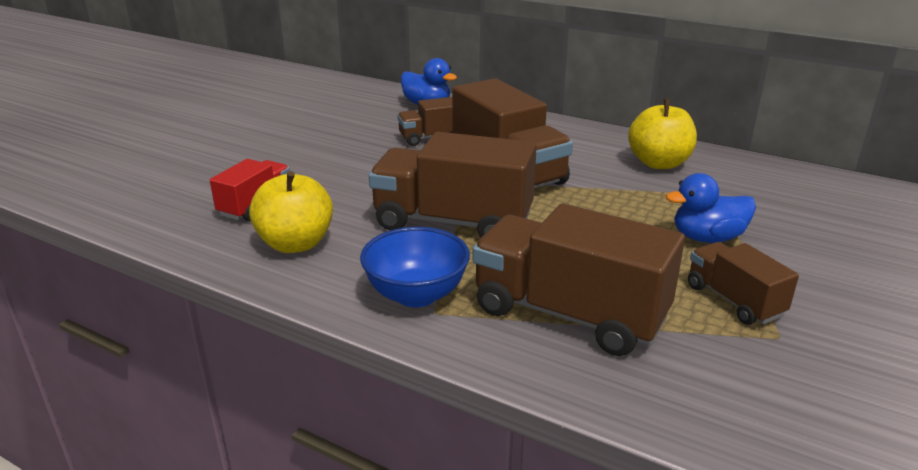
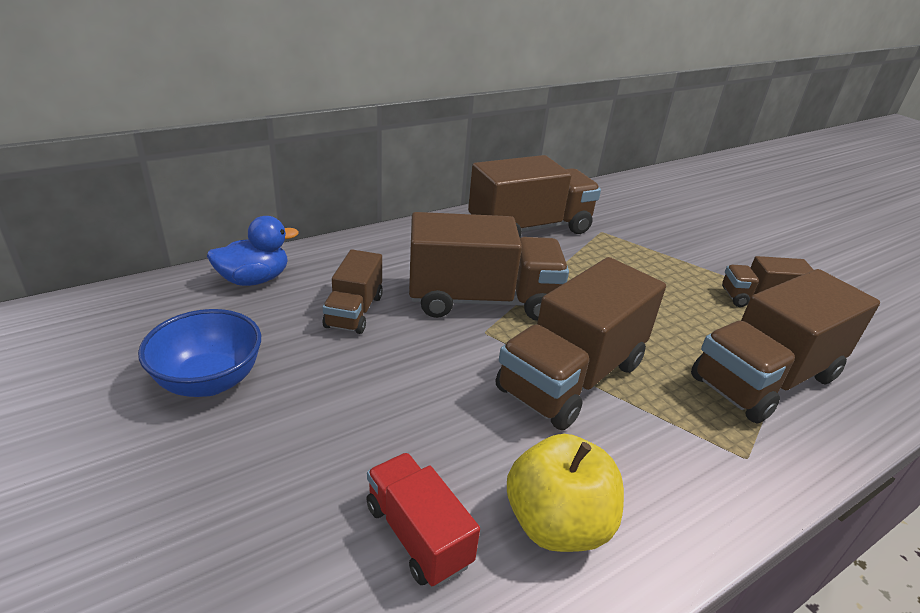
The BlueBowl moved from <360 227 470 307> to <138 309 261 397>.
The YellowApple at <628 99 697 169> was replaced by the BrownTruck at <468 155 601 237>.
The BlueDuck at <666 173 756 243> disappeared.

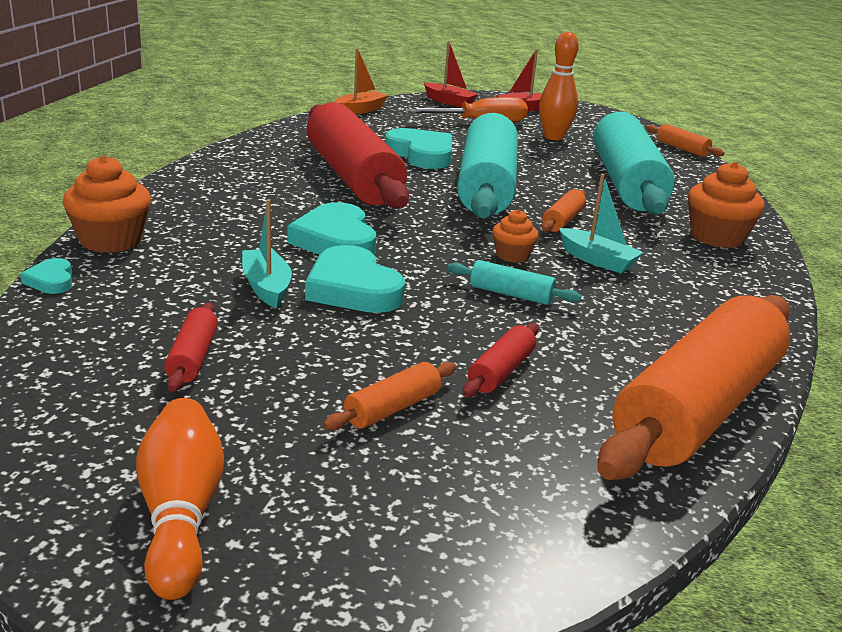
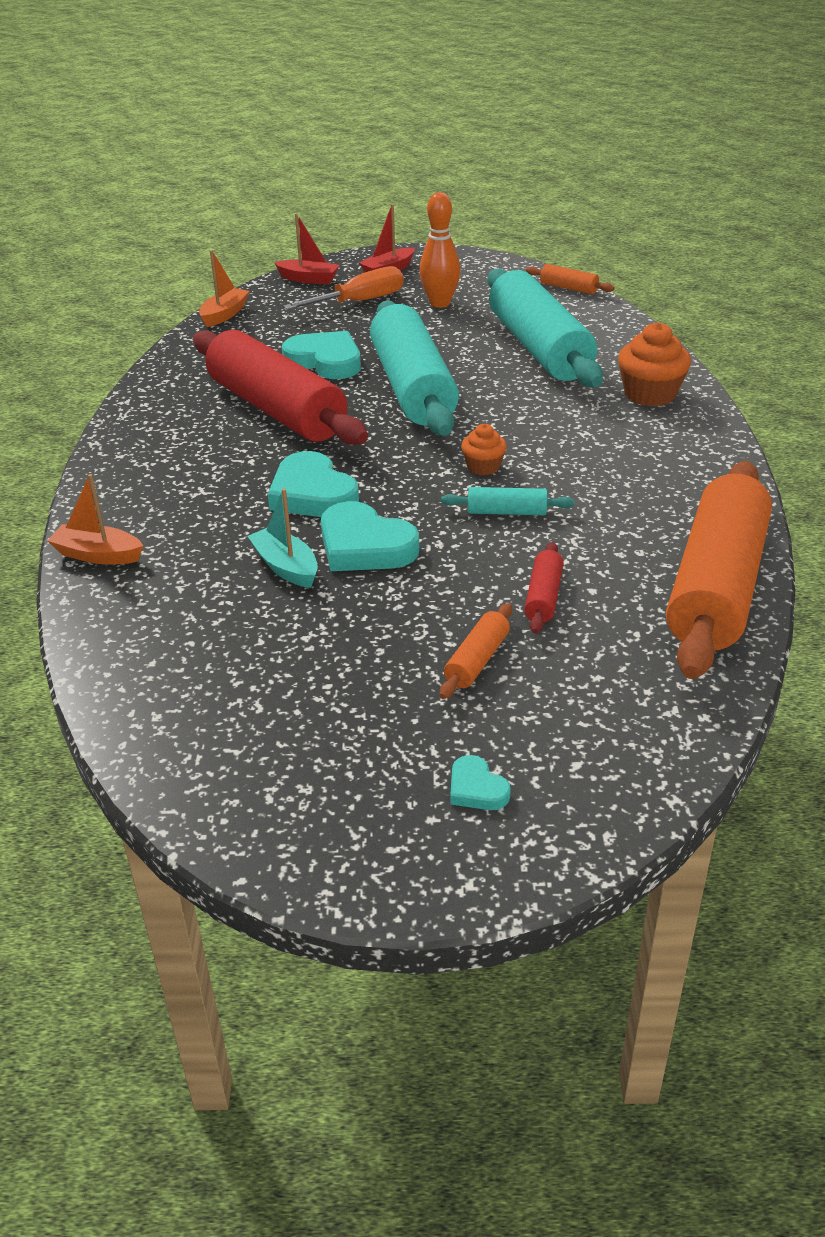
The OrangeCupcake at <63 155 151 253> was replaced by the OrangeBoat at <47 474 143 565>.
The TurquoiseHeart moved from <20 258 72 294> to <450 755 511 810>.
The OrangeBowlingPin at <136 398 224 600> disappeared.
The RedRollingPin at <164 302 218 392> disappeared.
The OrangeRollingPin at <542 189 586 232> disappeared.
The TurquoiseBoat at <559 174 644 273> disappeared.

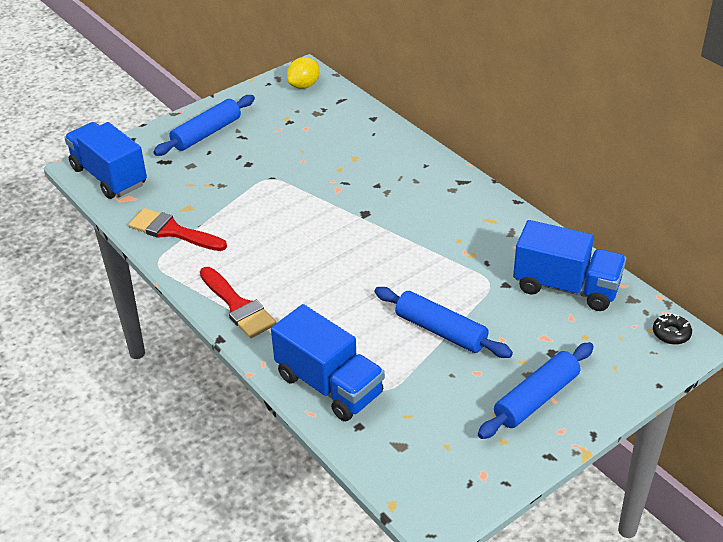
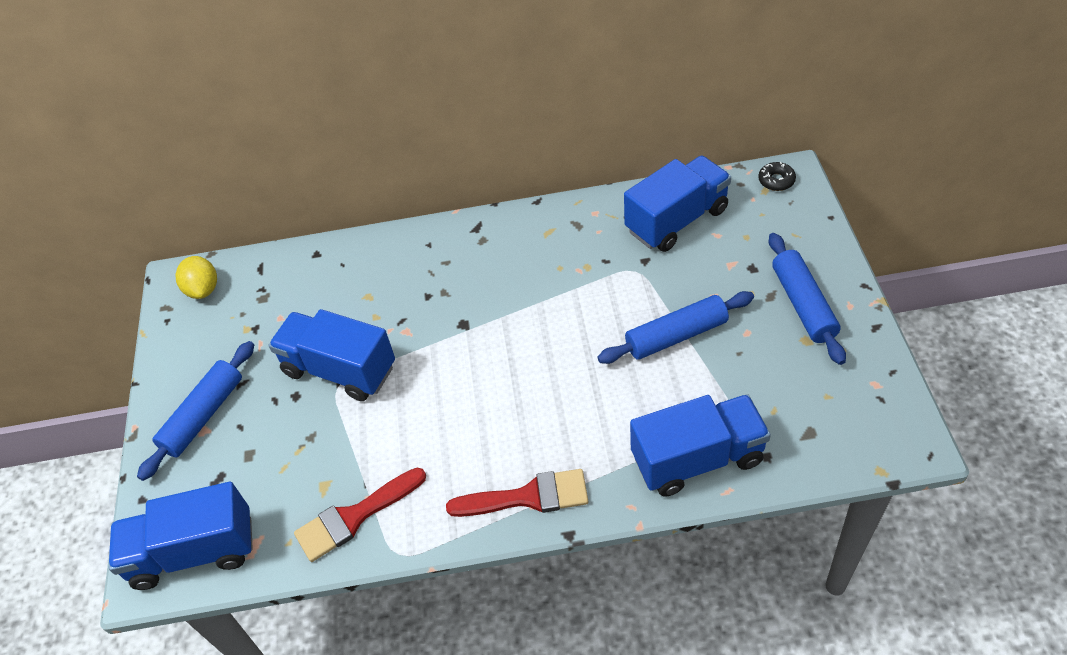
The BlueRollingPin at <153 95 255 156> turned 45 degrees clockwise.
The BlueTruck at <268 309 395 401> appeared.

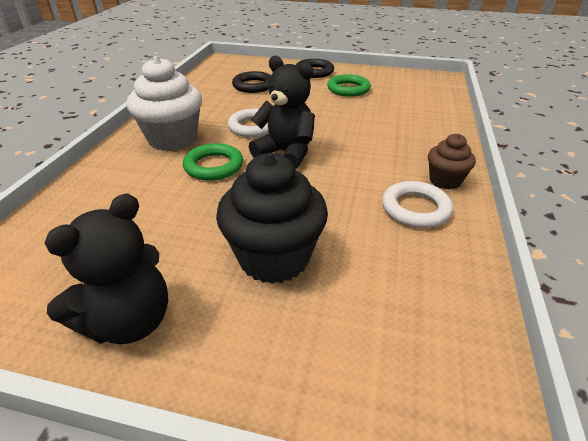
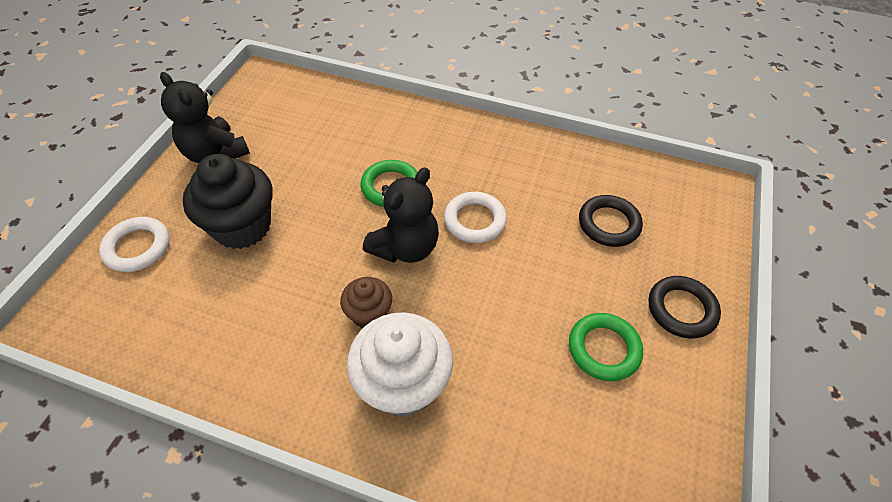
The WhiteRing moved from <382 181 453 228> to <99 217 170 272>.
The BrownCupcake moved from <428 133 476 189> to <340 277 392 328>.
The WhiteCupcake moved from <127 56 202 151> to <347 312 453 417>.

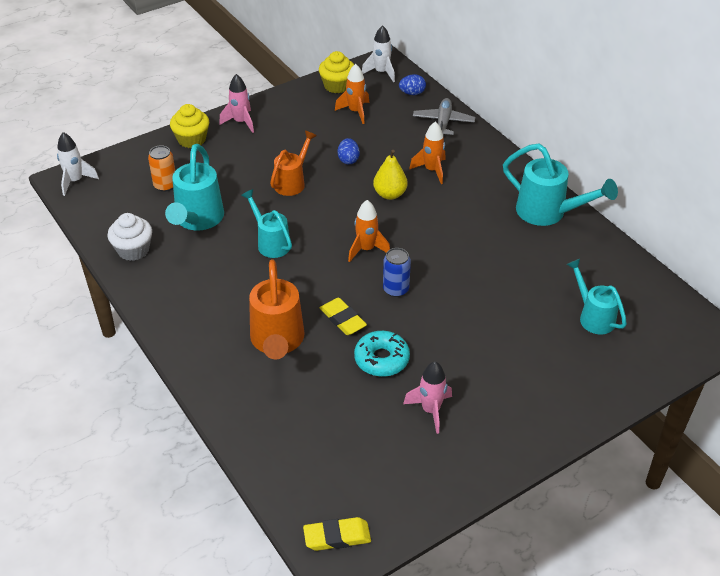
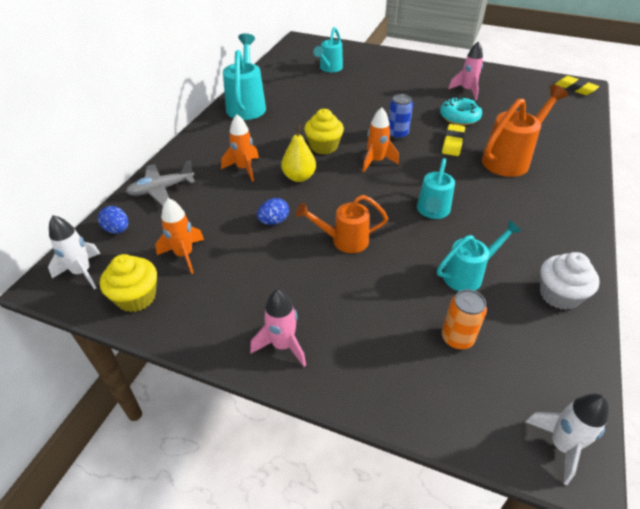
The YellowCupcake moved from <170 104 209 148> to <304 109 344 154>.
The TurquoiseWateringCan at <165 144 224 230> changed to 0.66 times the size.

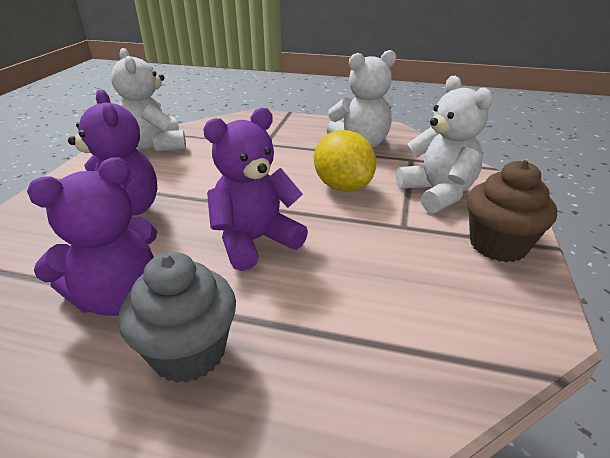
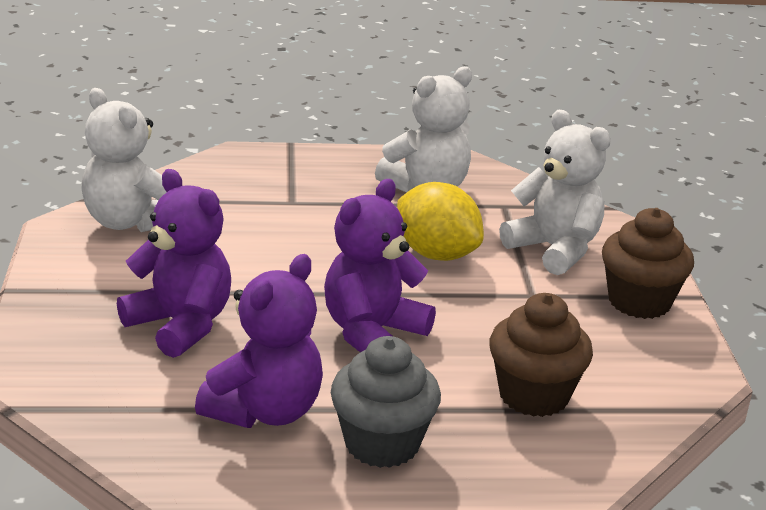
The BrownCupcake at <489 293 593 417> appeared.

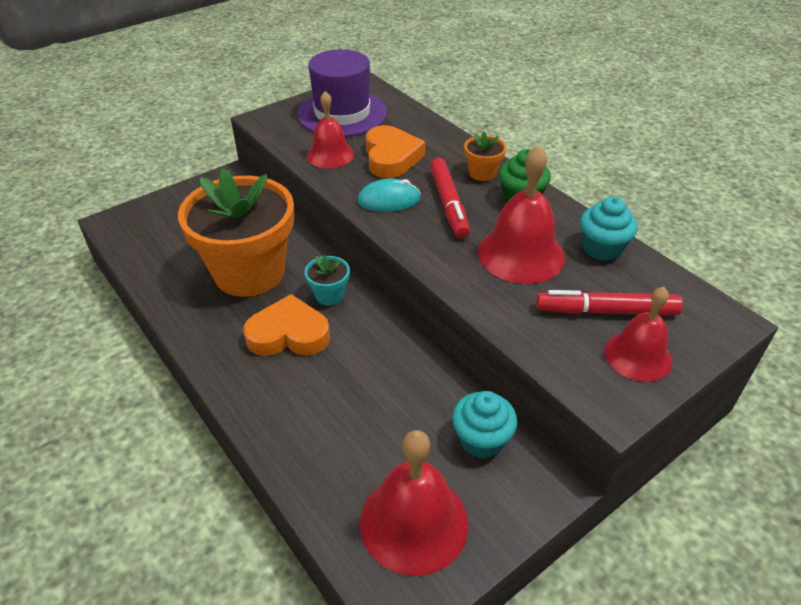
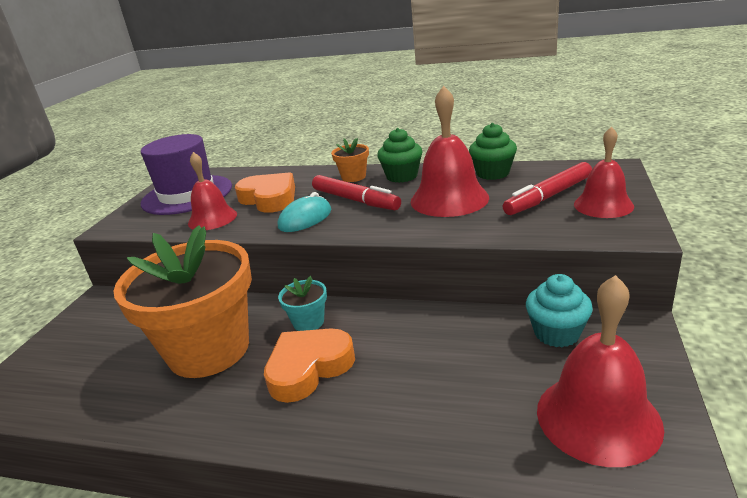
The TurquoiseCupcake at <580 197 637 261> became the GreenCupcake at <469 123 517 180>.

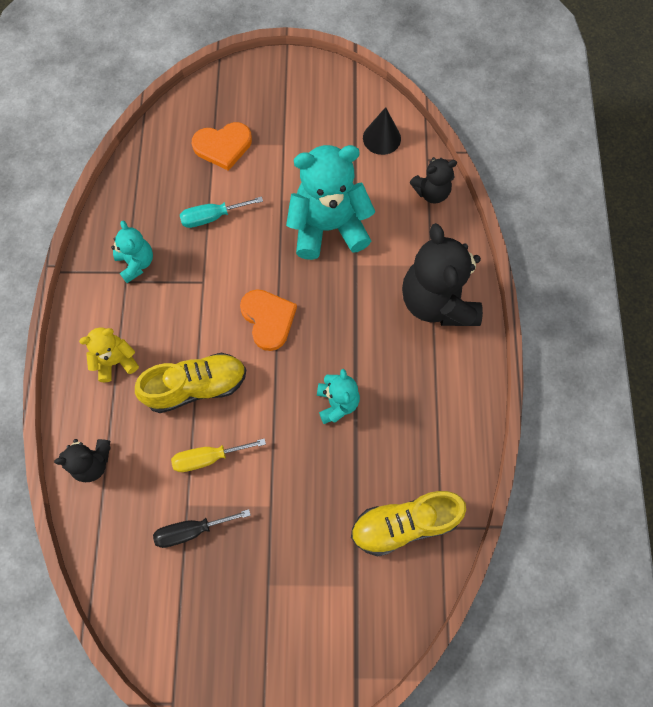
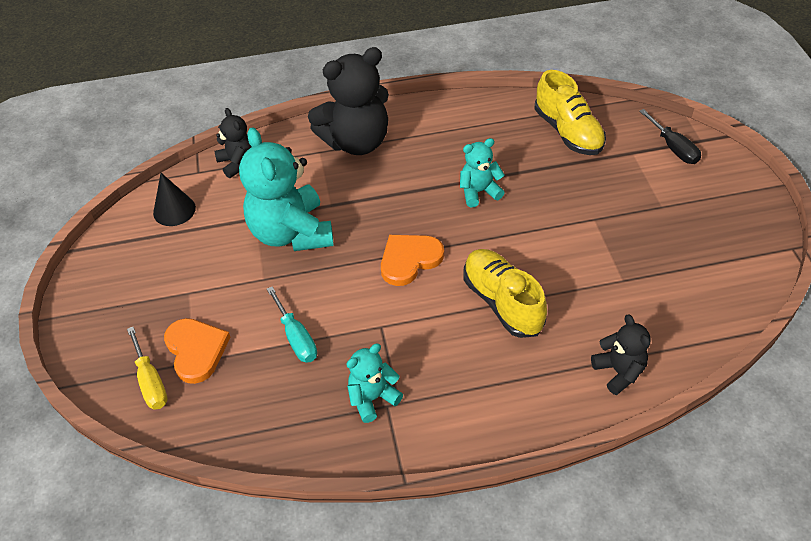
The YellowScrewdriver moved from <171 438 266 472> to <127 327 168 409>.
The BlackScrewdriver moved from <153 509 251 548> to <639 109 701 164>.
The YellowTeddyBear at <79 327 139 382> disappeared.

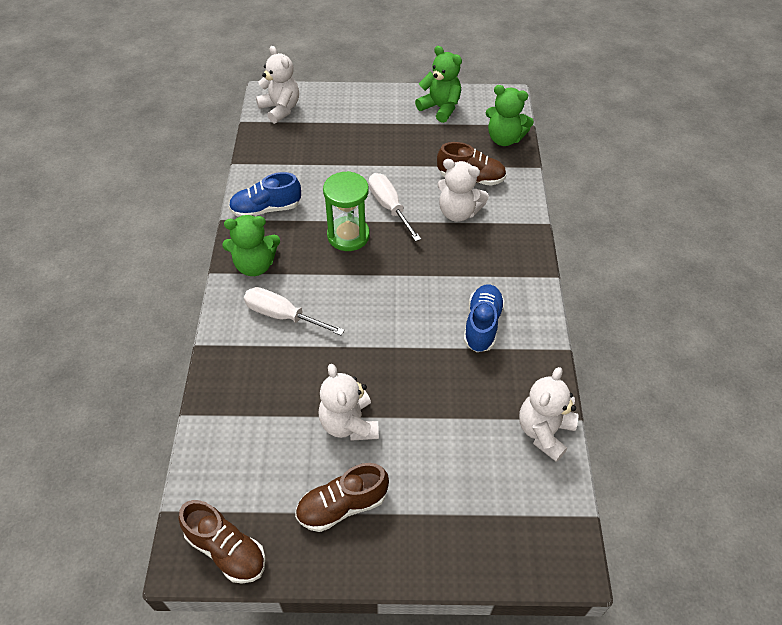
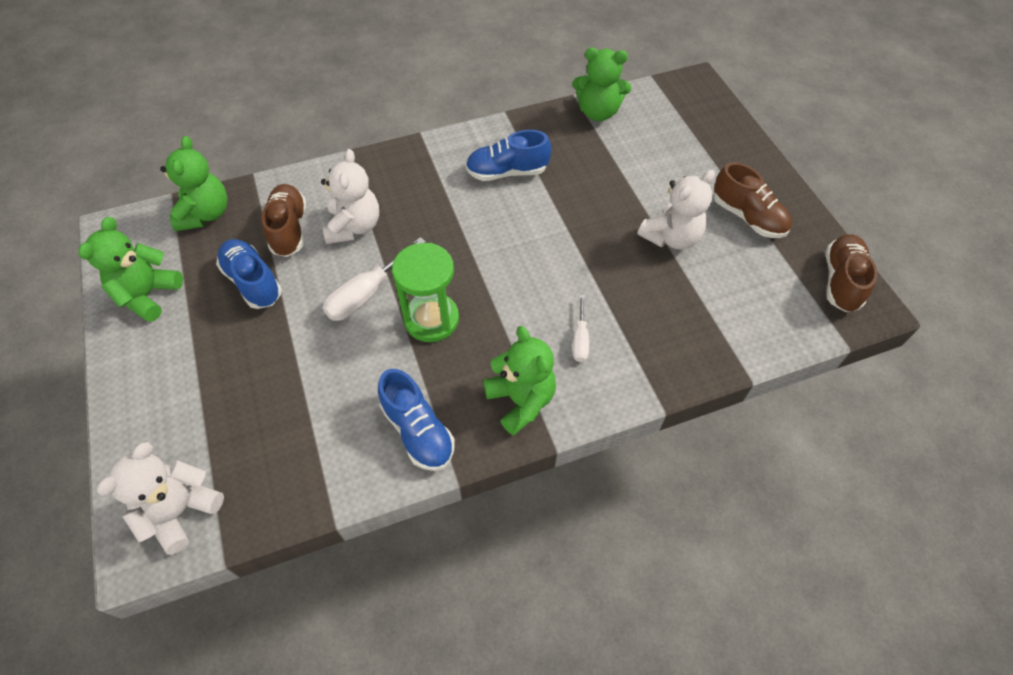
The BlueShoe at <216 239 282 309> appeared.
The WhiteTeddyBear at <519 367 578 462> became the GreenTeddyBear at <573 48 631 121>.
The WhiteScrewdriver at <244 287 345 335> changed to 0.59 times the size.

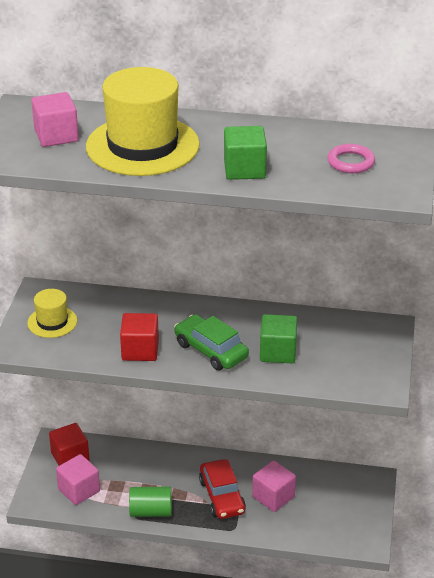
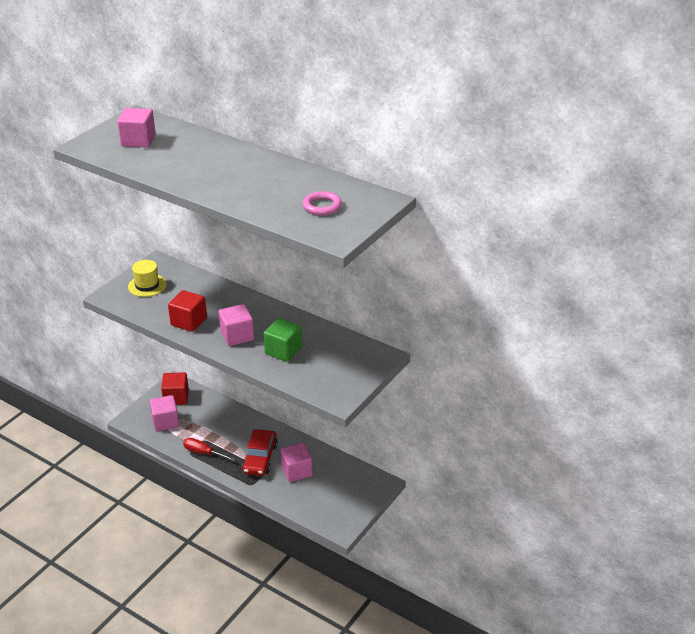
The GreenCylinder at <129 487 172 517> was replaced by the RedScrewdriver at <183 438 236 461>.
The GreenCar at <174 314 249 371> was replaced by the PinkCube at <219 304 254 346>.
The YellowHat at <86 67 200 176> disappeared.
The GreenCube at <224 126 267 180> disappeared.

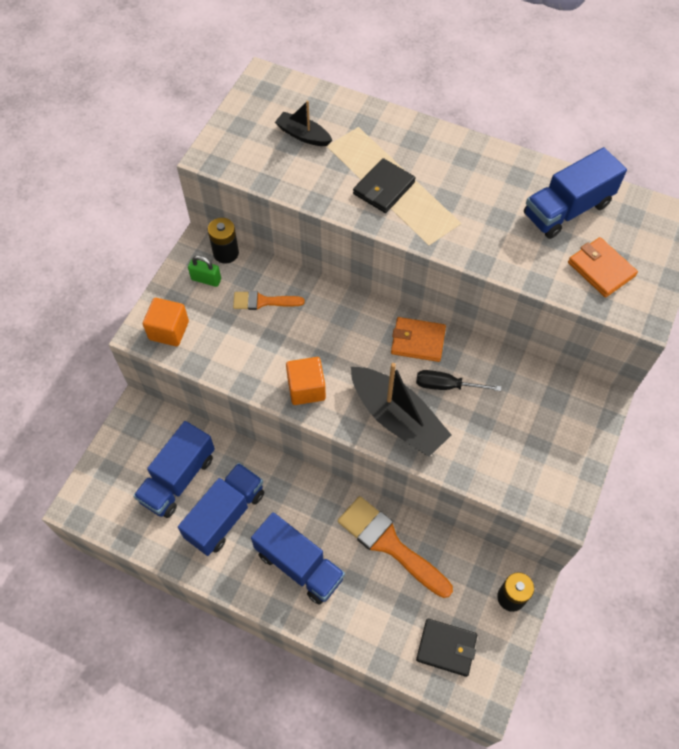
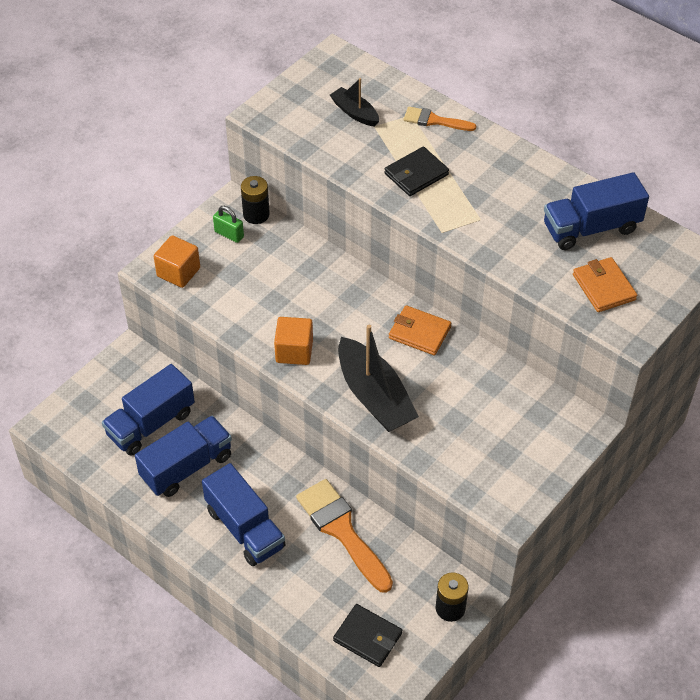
The OrangeBrush moved from <233 291 305 310> to <404 107 476 131>.
The BlackScrewdriver at <416 370 501 391> disappeared.

